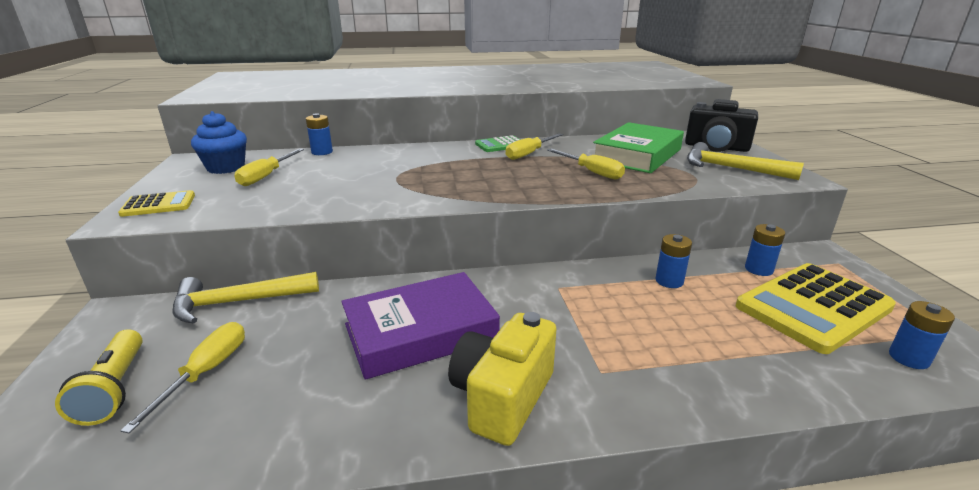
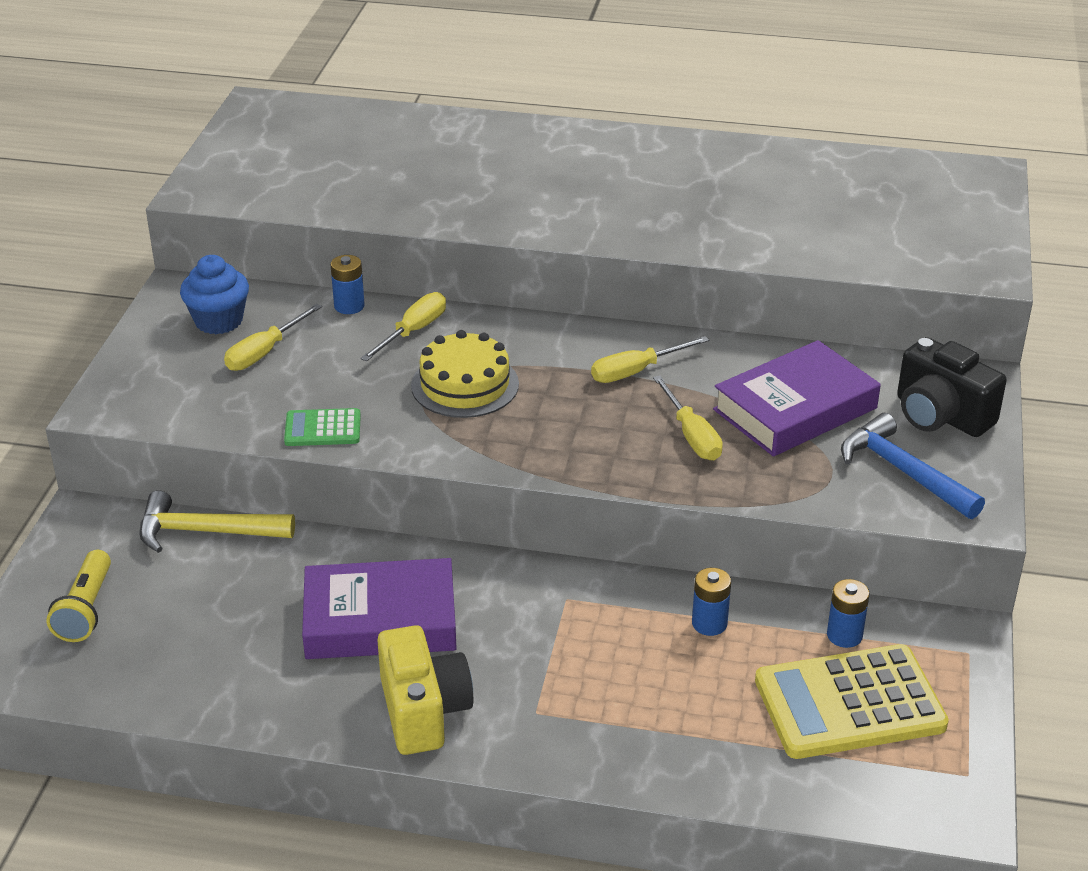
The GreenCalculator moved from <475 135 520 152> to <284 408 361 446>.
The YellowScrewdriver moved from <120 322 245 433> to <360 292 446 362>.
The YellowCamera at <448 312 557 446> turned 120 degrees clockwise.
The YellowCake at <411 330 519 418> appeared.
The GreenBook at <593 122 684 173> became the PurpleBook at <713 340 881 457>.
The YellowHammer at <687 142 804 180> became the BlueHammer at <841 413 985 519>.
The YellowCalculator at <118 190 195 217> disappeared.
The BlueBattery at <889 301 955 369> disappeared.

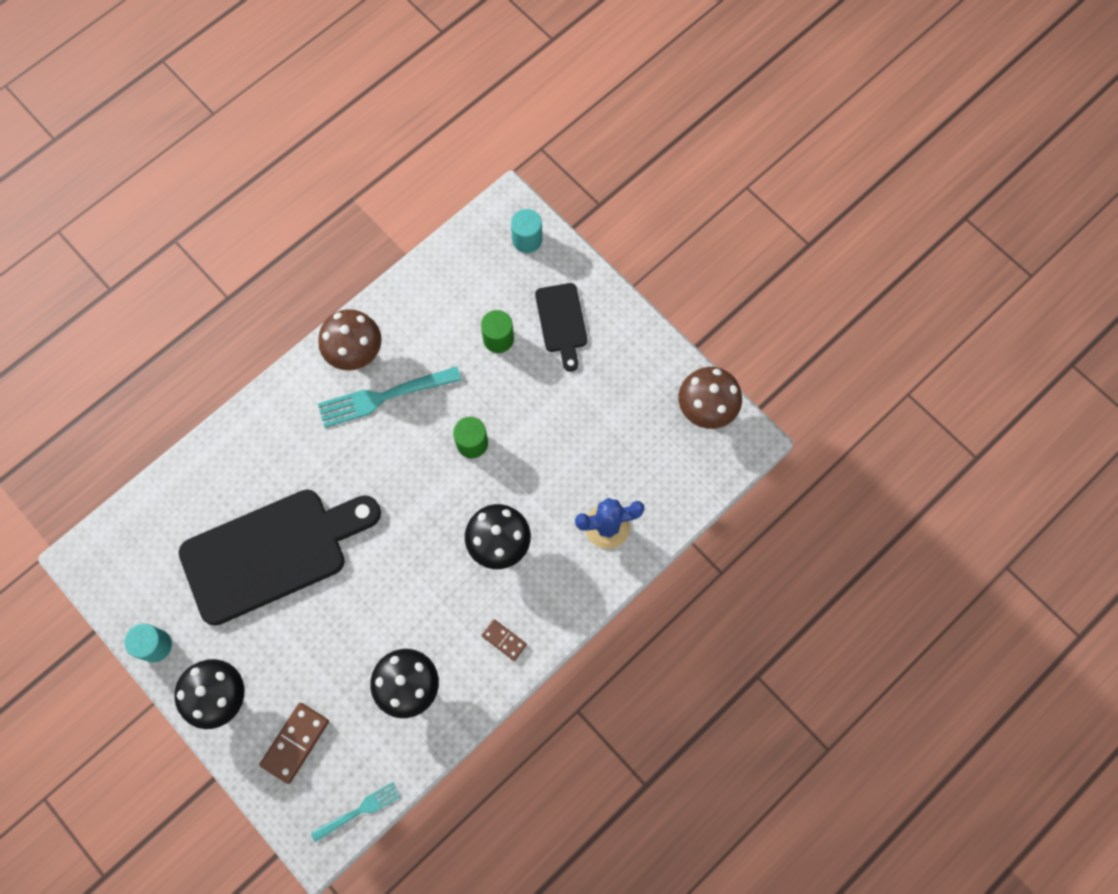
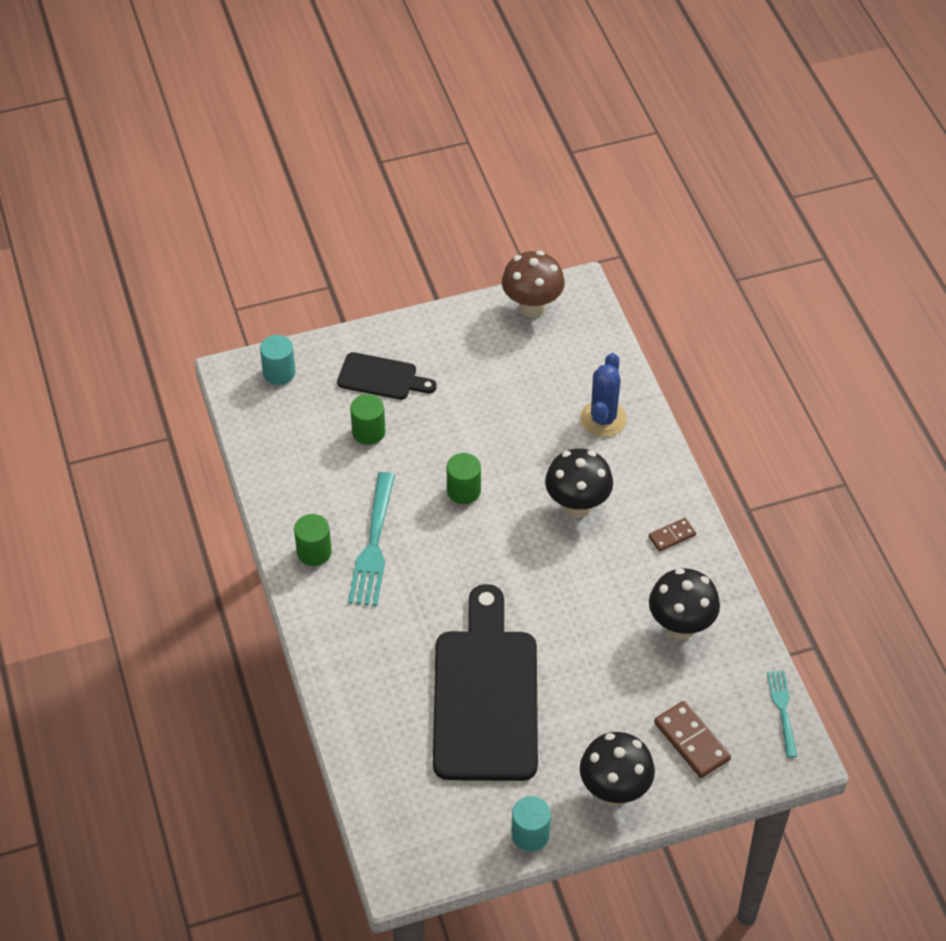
The BrownMushroom at <318 309 382 370> was replaced by the GreenCylinder at <294 514 332 566>.

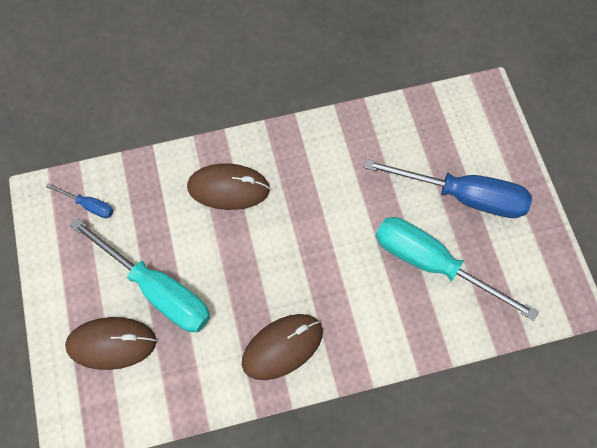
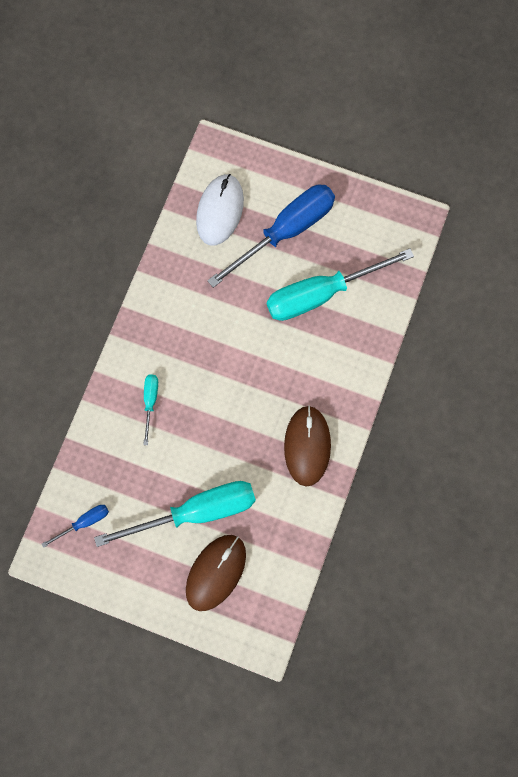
The BrownMouse at <187 163 270 210> was replaced by the TurquoiseScrewdriver at <143 375 158 445>.
The WhiteMouse at <196 174 244 246> appeared.

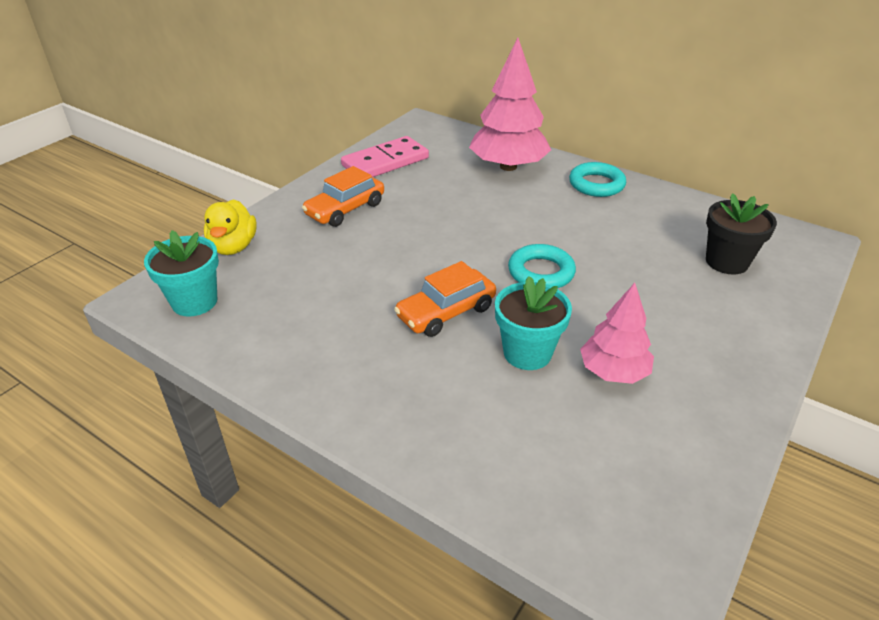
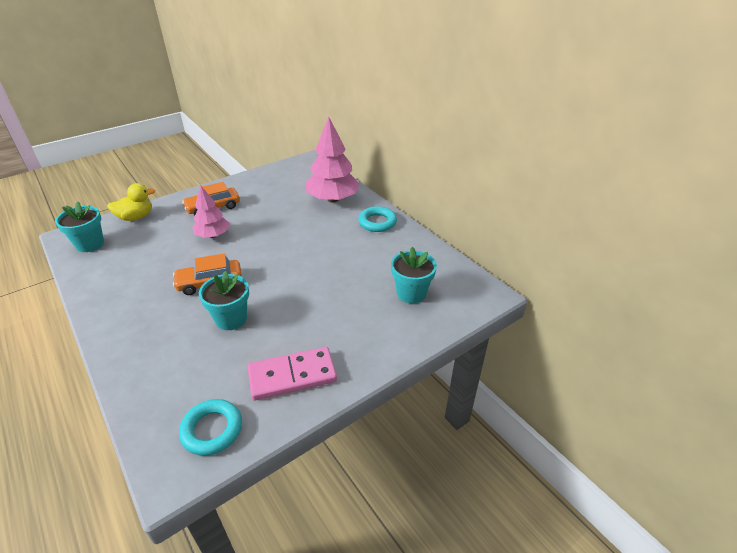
The YellowDuck at <204 199 257 255> turned 135 degrees counterclockwise.
The TurquoiseRing moved from <508 244 576 288> to <179 399 242 456>.
The PinkTree moved from <580 283 654 384> to <192 185 230 238>.
The PinkDomino moved from <341 136 429 177> to <247 347 337 401>.
The BlackFlowerPot at <706 193 777 274> became the TurquoiseFlowerPot at <391 247 437 304>.

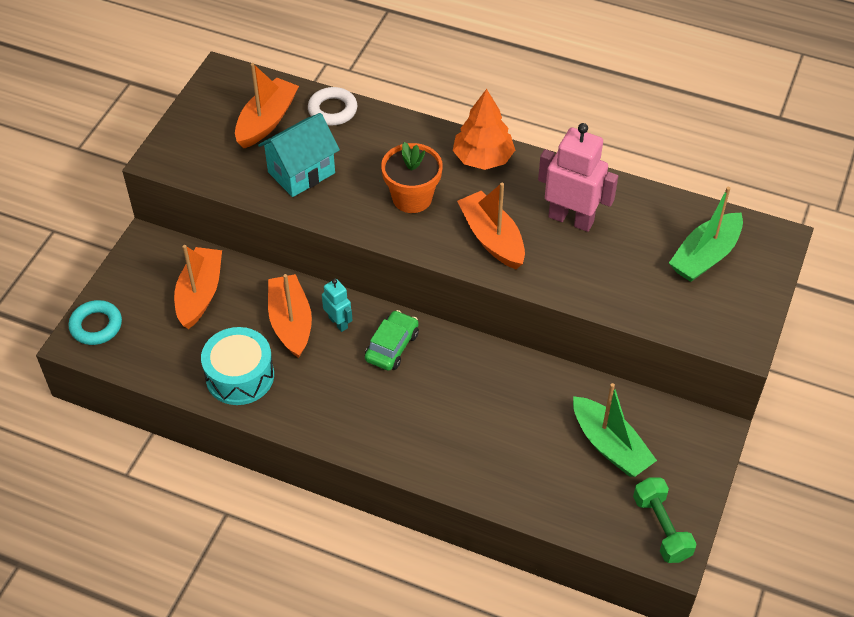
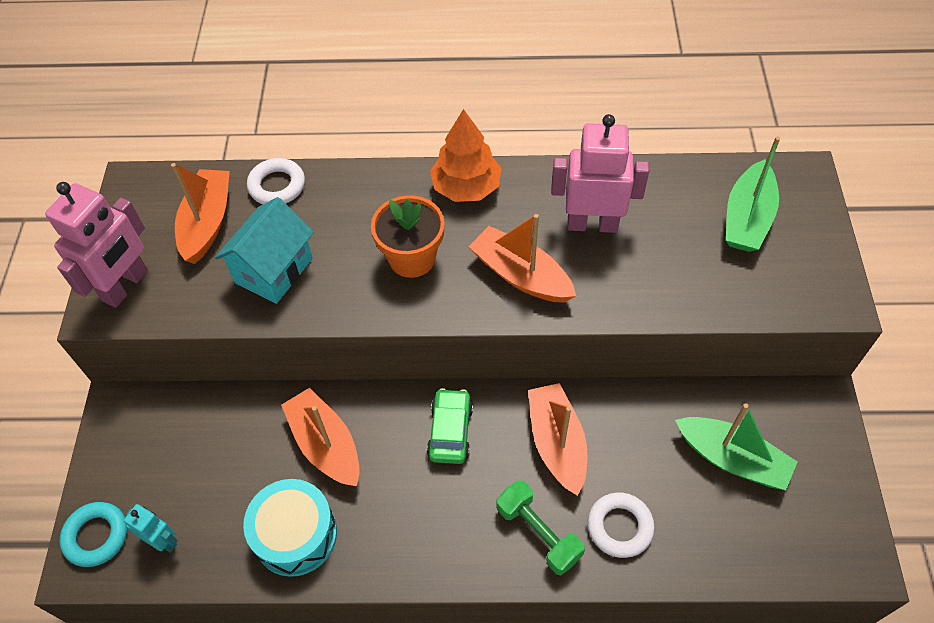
The PinkRobot at <45 182 148 308> appeared.
The TurquoiseRobot moved from <322 279 353 332> to <124 504 178 553>.
The GreenDumbbell moved from <633 477 697 563> to <497 480 585 575>.
The OrangeBoat moved from <174 245 222 329> to <528 383 588 496>.
The WhiteRing at <588 492 655 558> appeared.

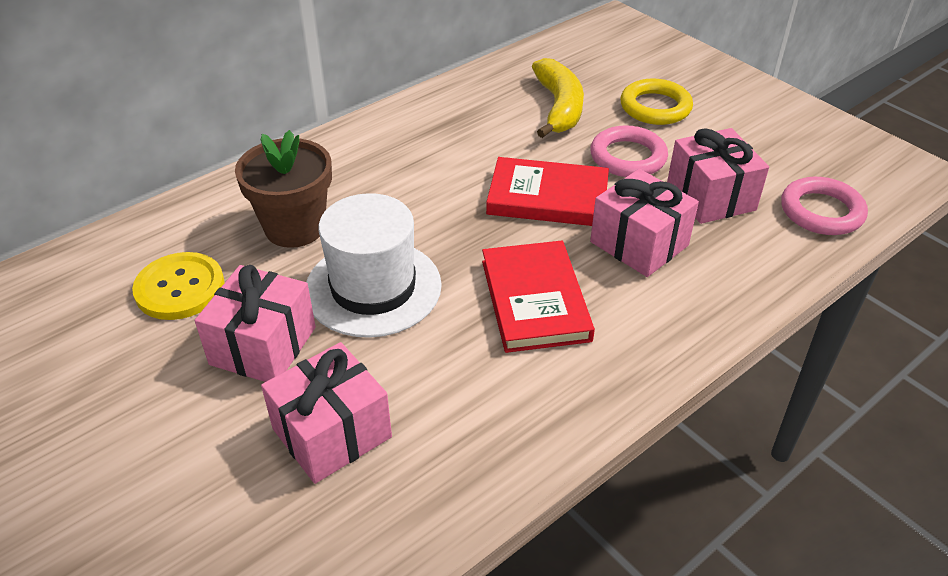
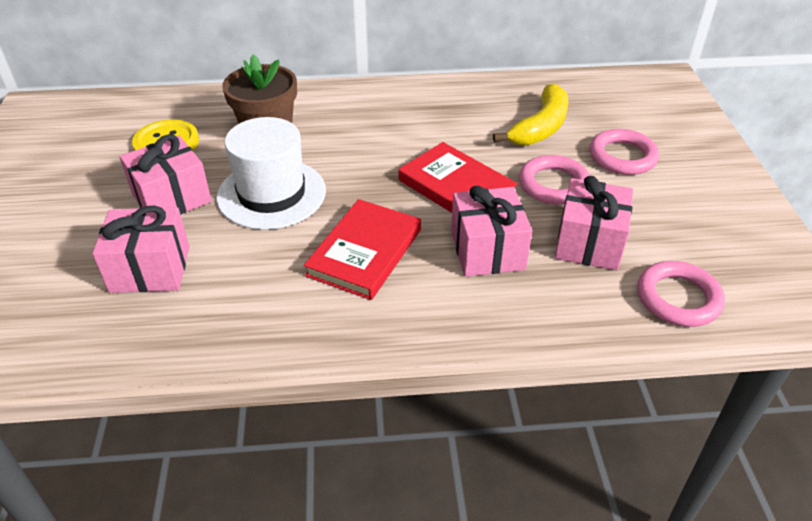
The YellowRing at <620 78 693 125> became the PinkRing at <590 129 659 175>.

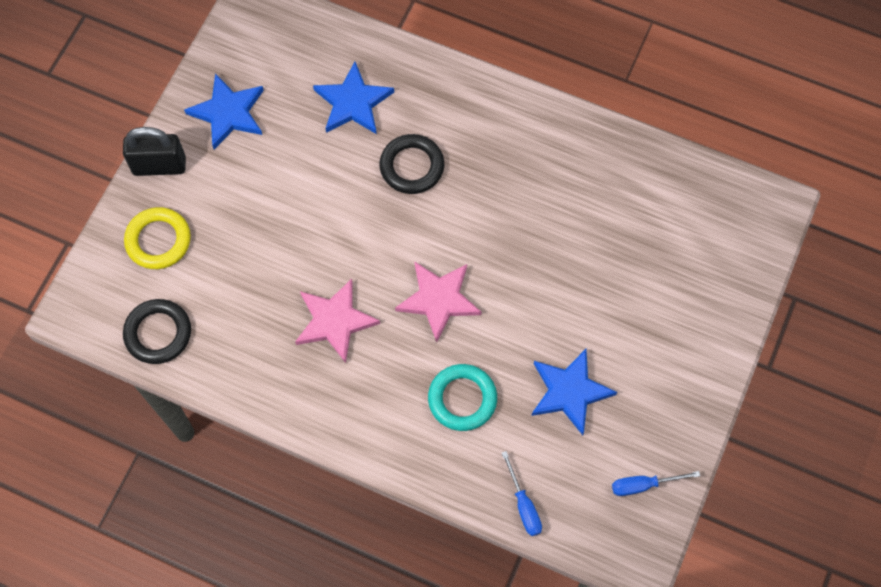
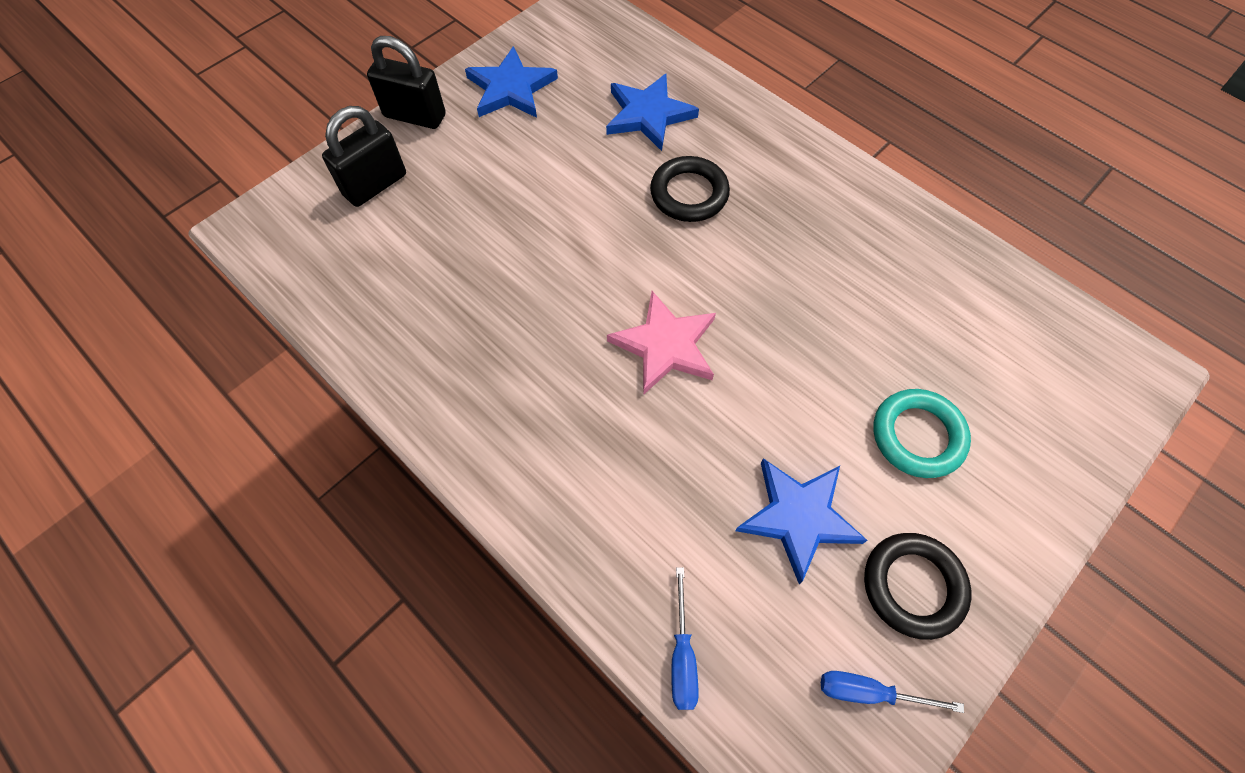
The YellowRing at <124 207 191 269> was replaced by the BlackPadlock at <322 106 406 207>.
The BlackRing moved from <123 299 191 364> to <864 533 971 640>.
The TurquoiseRing moved from <428 364 497 431> to <873 389 971 478>.
The PinkStar at <295 279 380 363> disappeared.

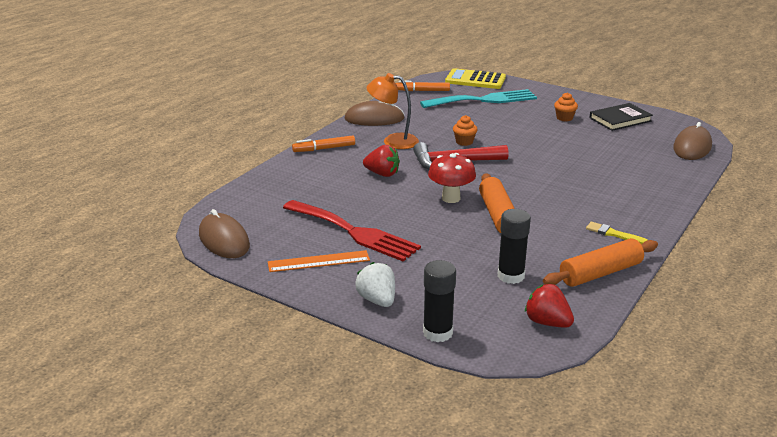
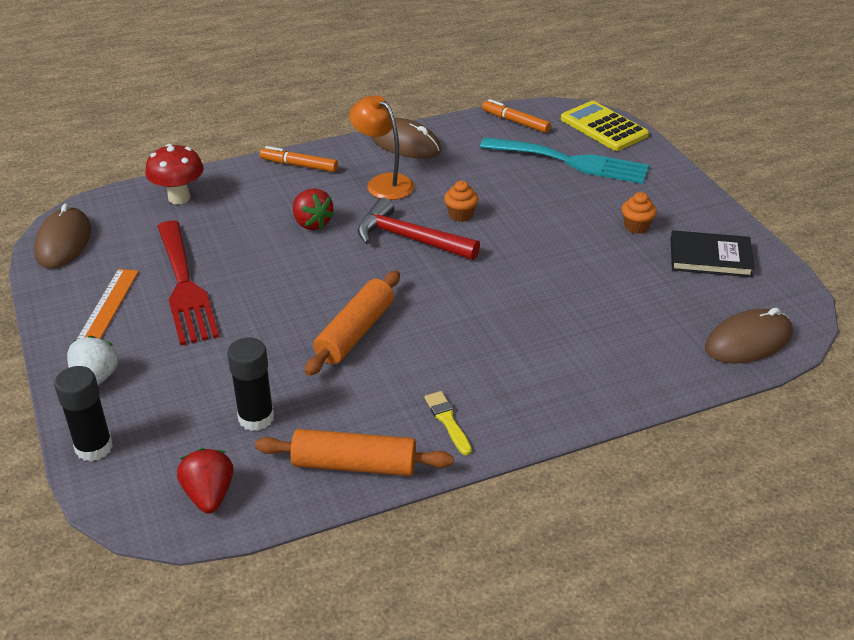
The OrangeRuler at <268 250 370 272> turned 75 degrees clockwise.
The RedMushroom moved from <428 153 476 203> to <145 144 204 204>.

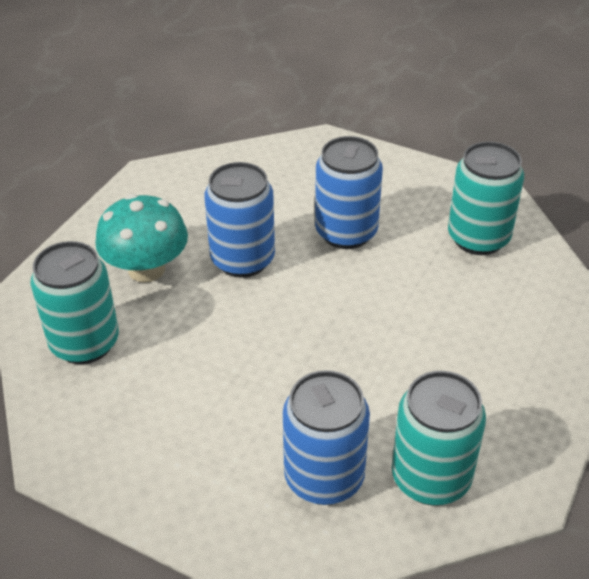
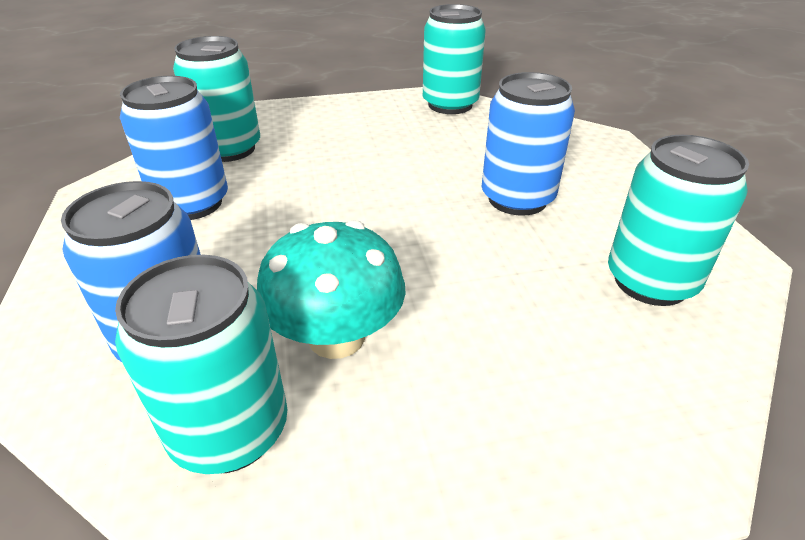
The BlueCan moved from <204 162 275 278> to <120 76 228 220>.
The TurquoiseMushroom moved from <95 194 188 283> to <257 220 406 359>.
The TurquoiseCan at <423 4 486 114> appeared.

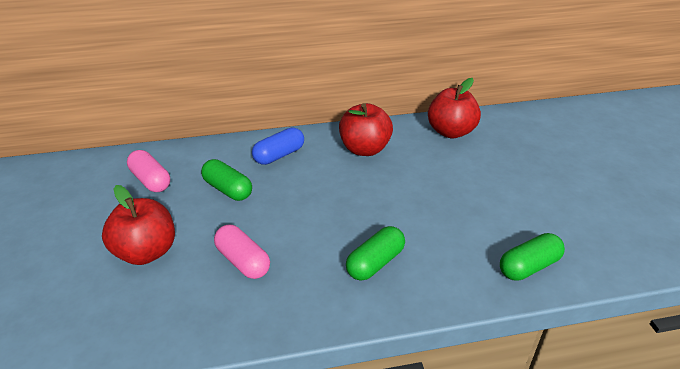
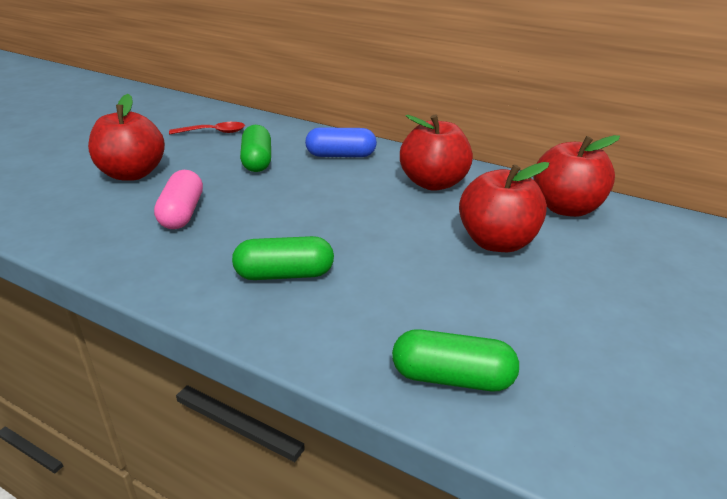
The PinkCapsule at <127 150 170 192> was replaced by the RedSpoon at <169 122 245 135>.
The RedApple at <459 162 549 252> appeared.

